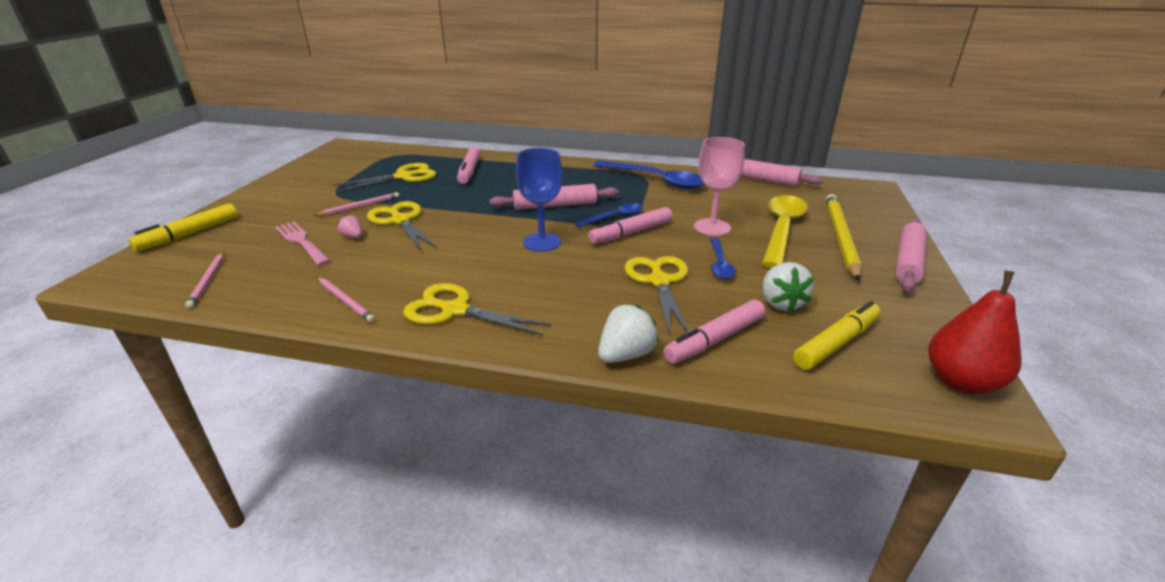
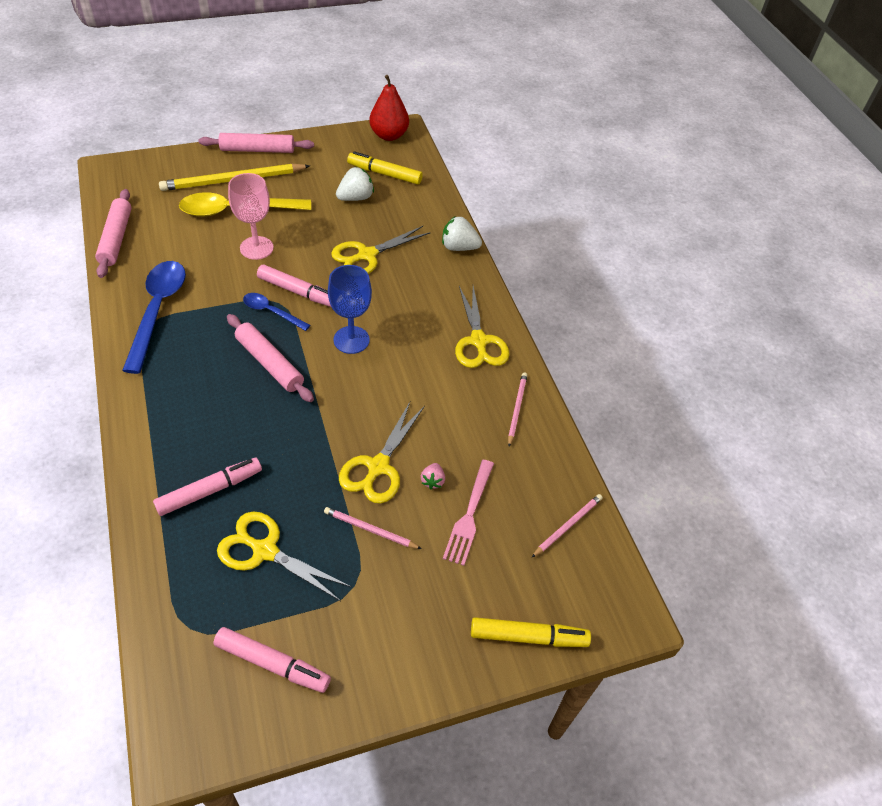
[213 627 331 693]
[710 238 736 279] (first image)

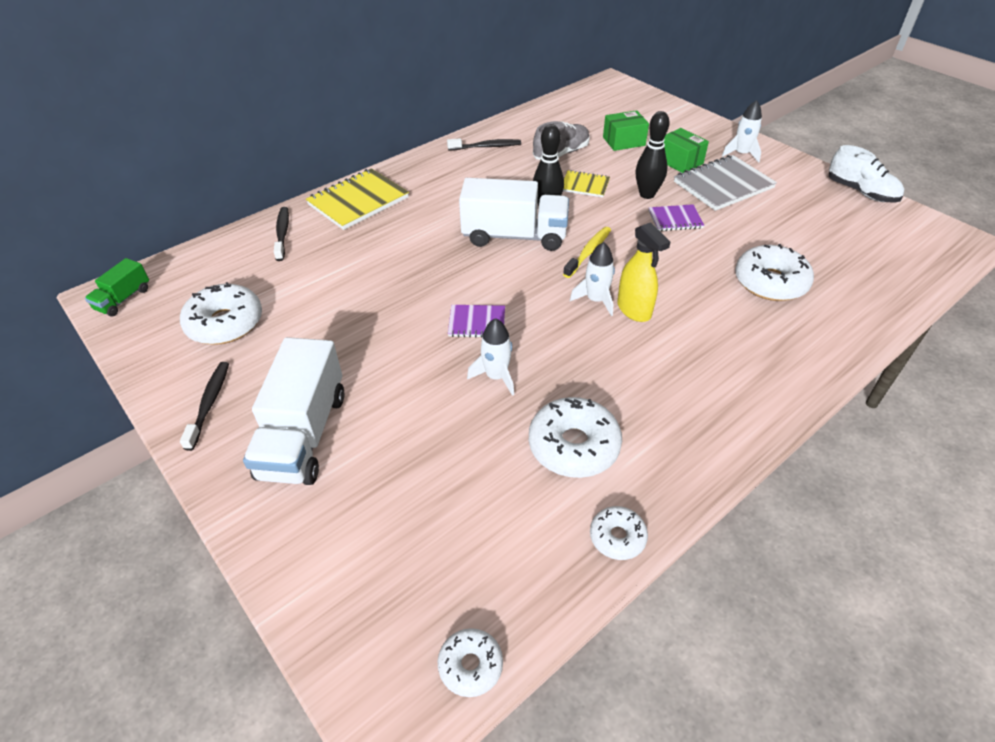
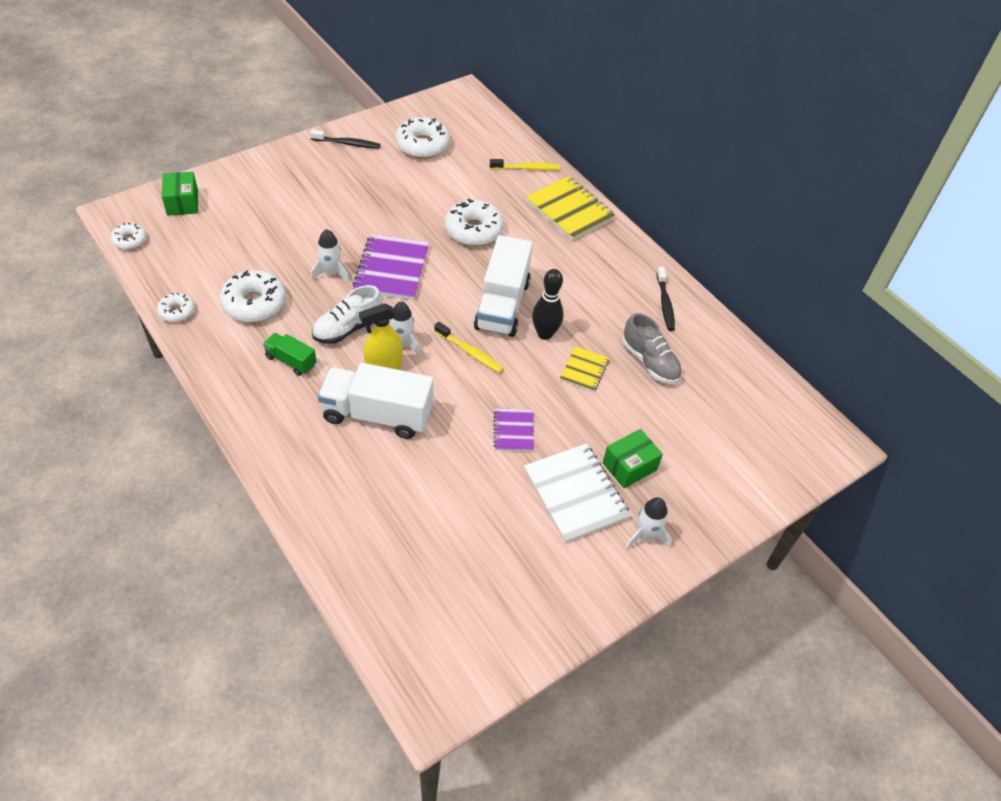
[263 333 316 376]
[318 363 433 439]
[490 159 560 170]
[353 234 429 300]
[162 172 198 216]
[636 111 669 199] (first image)
[524 444 631 543]
[445 199 504 246]
[312 285 383 344]

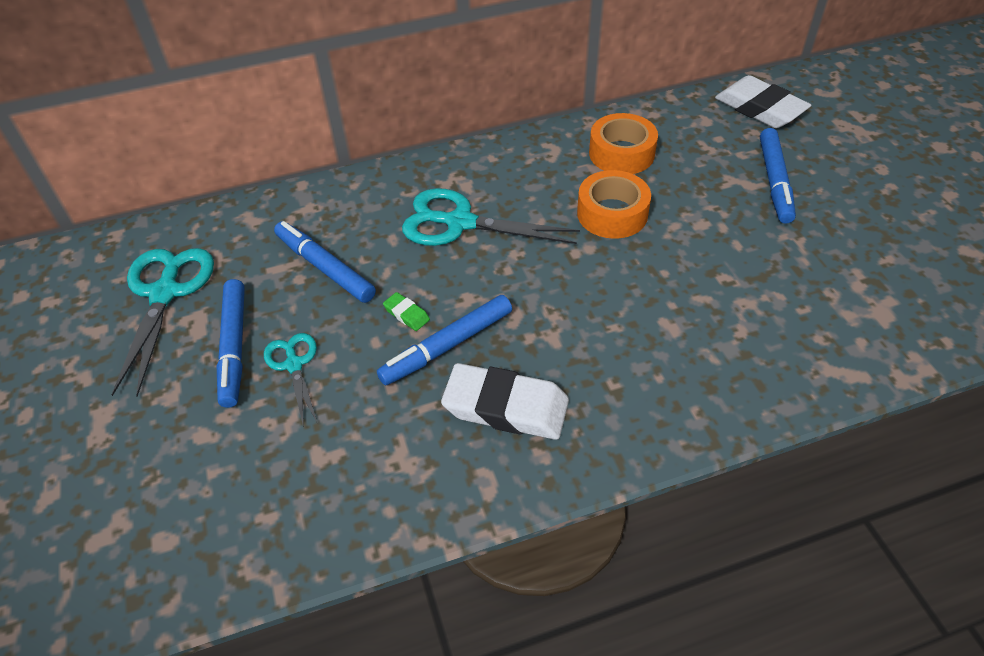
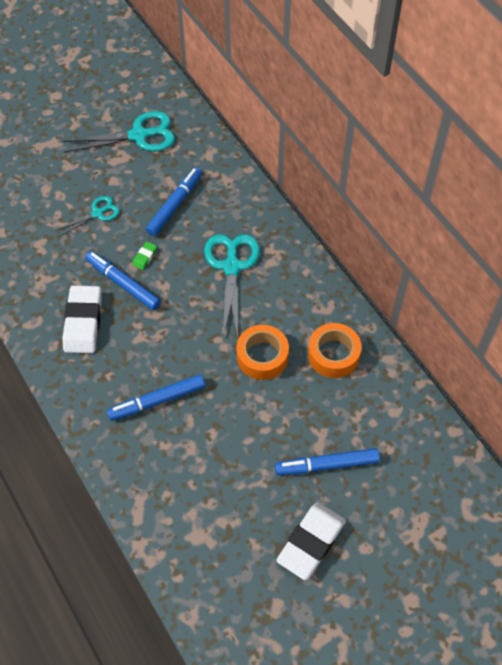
[107 374 205 421]
[276 502 346 580]

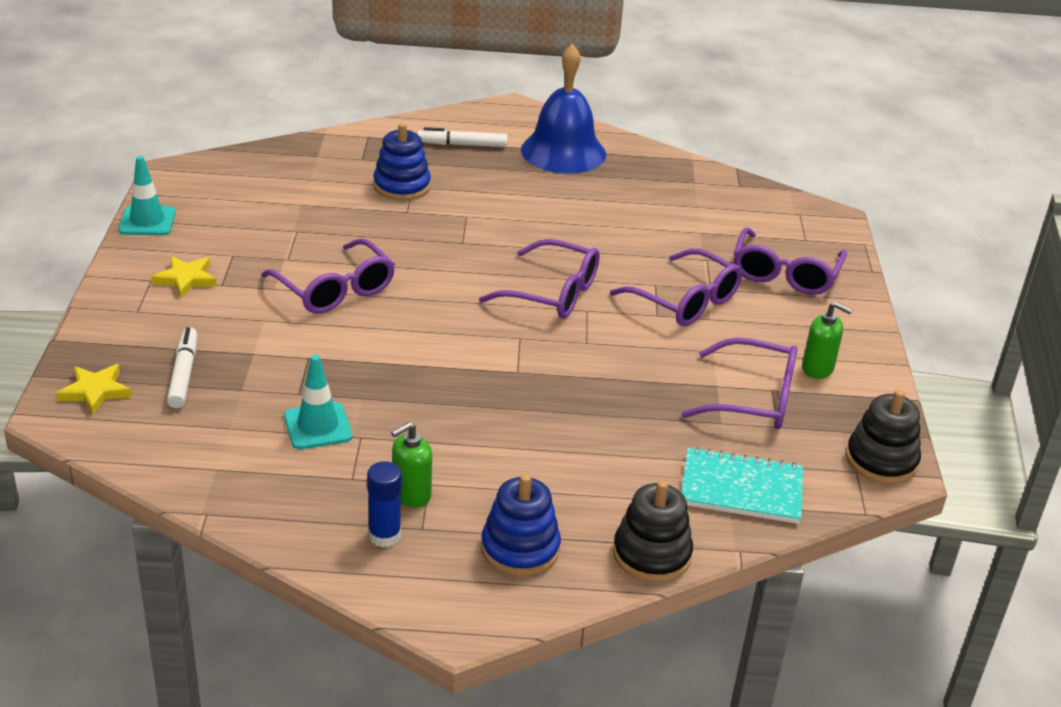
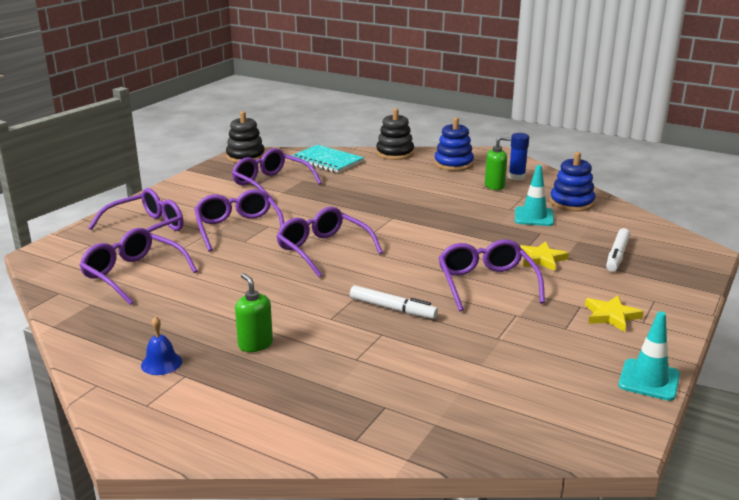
[520 241 569 271]
[550 152 595 212]
[350 285 438 319]
[141 316 182 375]
[235 273 273 352]
[79 228 197 305]

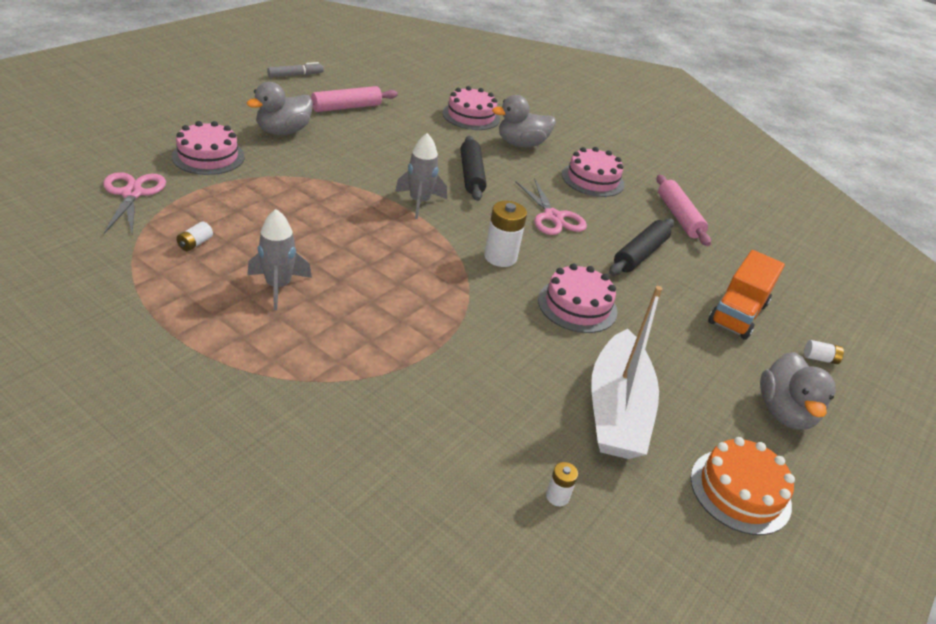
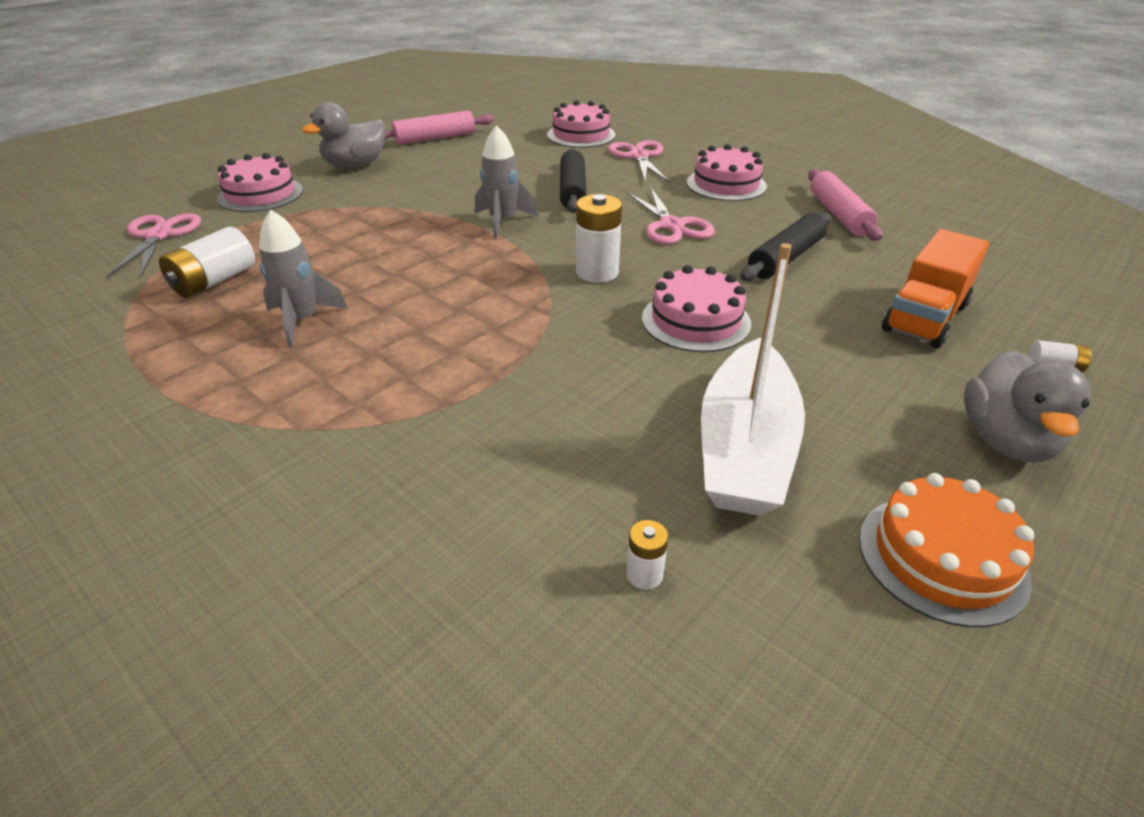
[159 227 255 298]
[267 62 324 78] (first image)
[608 140 670 183]

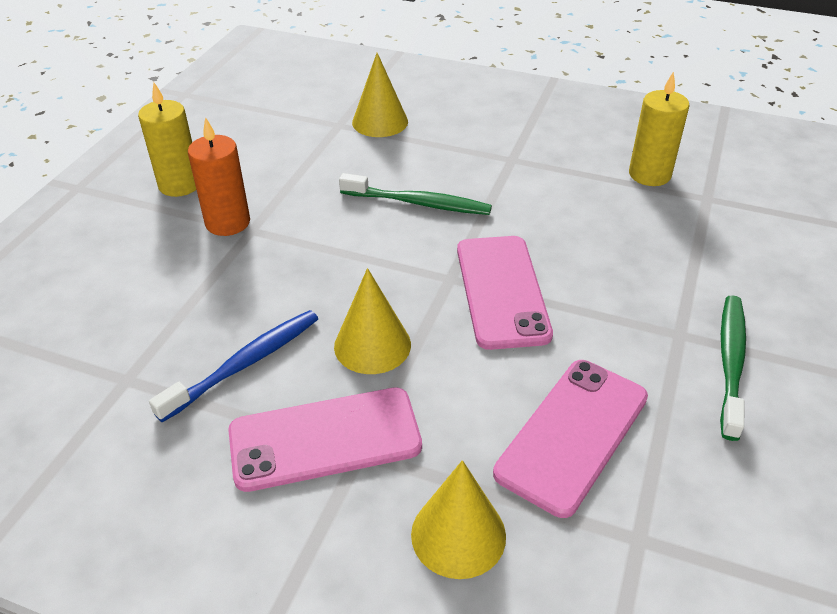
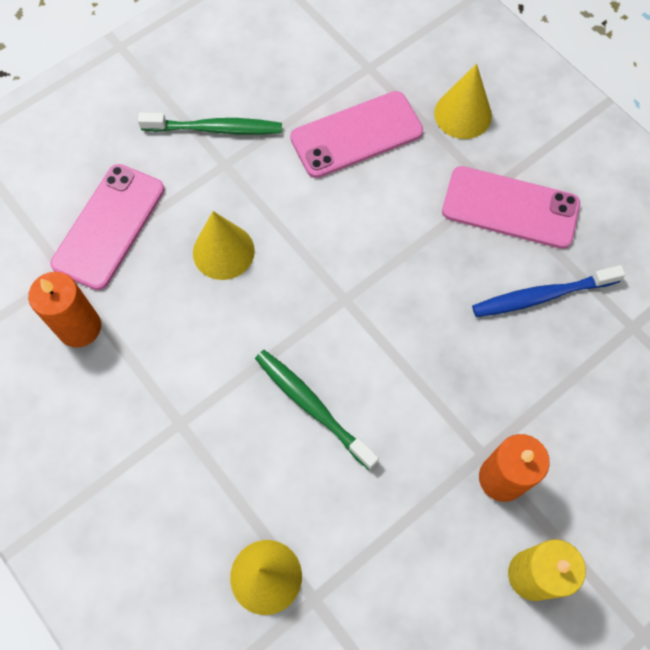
[193 211 255 280]
[50 164 164 290]
[28 272 101 348]
[138 112 282 135]

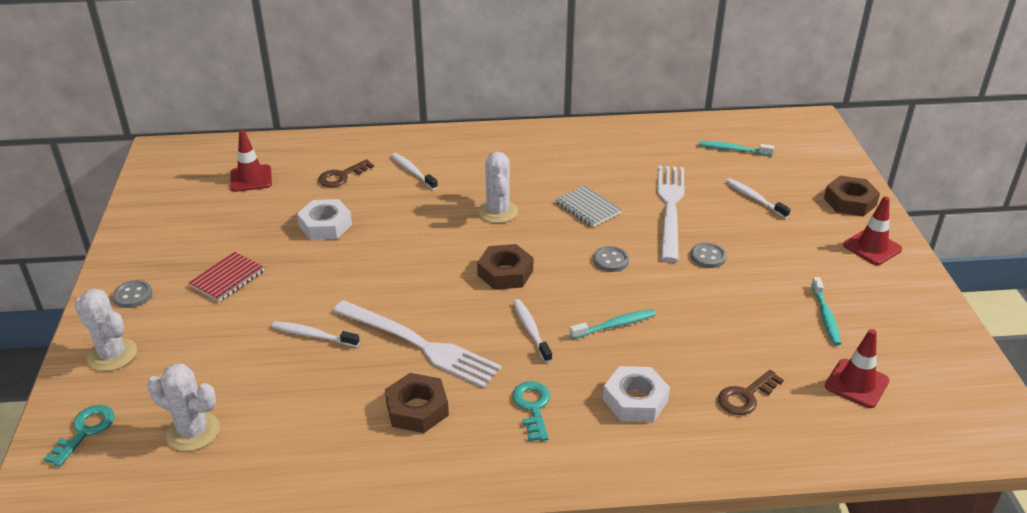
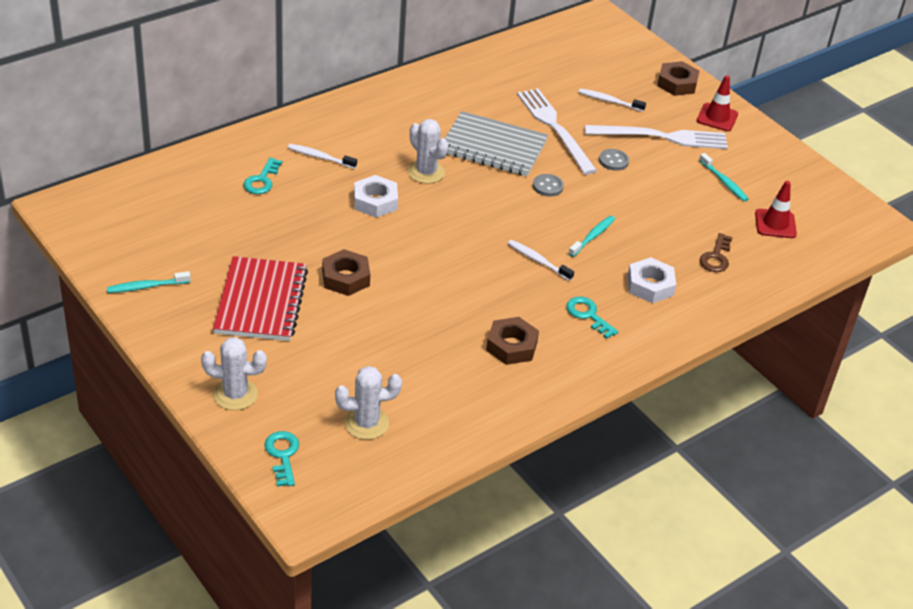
[113 280 152 308] (first image)
[213 256 308 341]
[230 130 272 192] (first image)
[272 321 360 347] (first image)
[354 175 398 218]
[244 158 282 194]
[585 125 728 149]
[322 249 370 296]
[445 111 548 176]
[107 271 191 293]

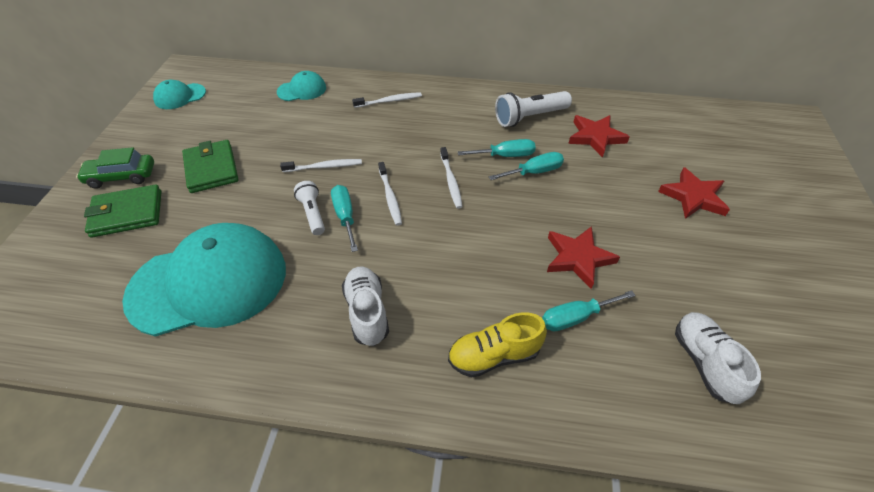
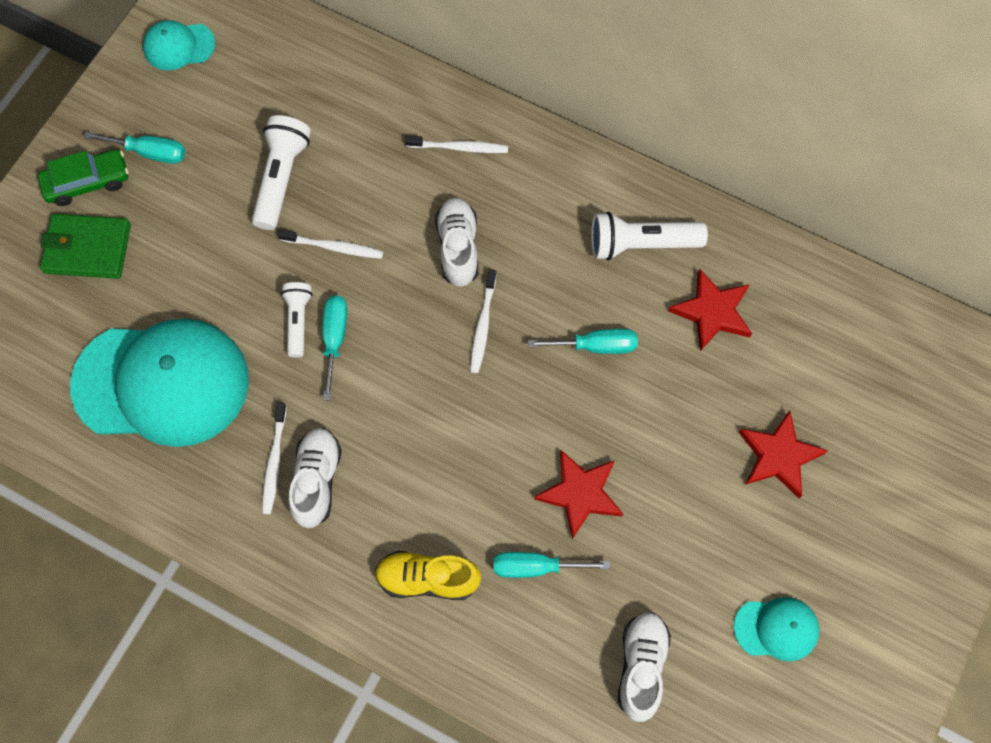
[38 149 129 206]
[182 140 239 193] (first image)
[734 597 820 661]
[262 402 287 514]
[84 132 185 164]
[252 115 311 230]
[435 198 479 287]

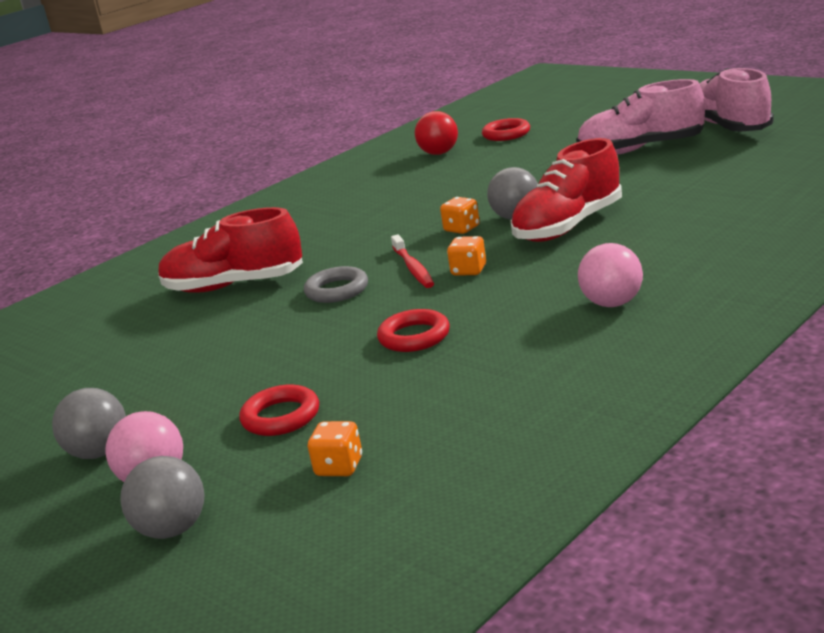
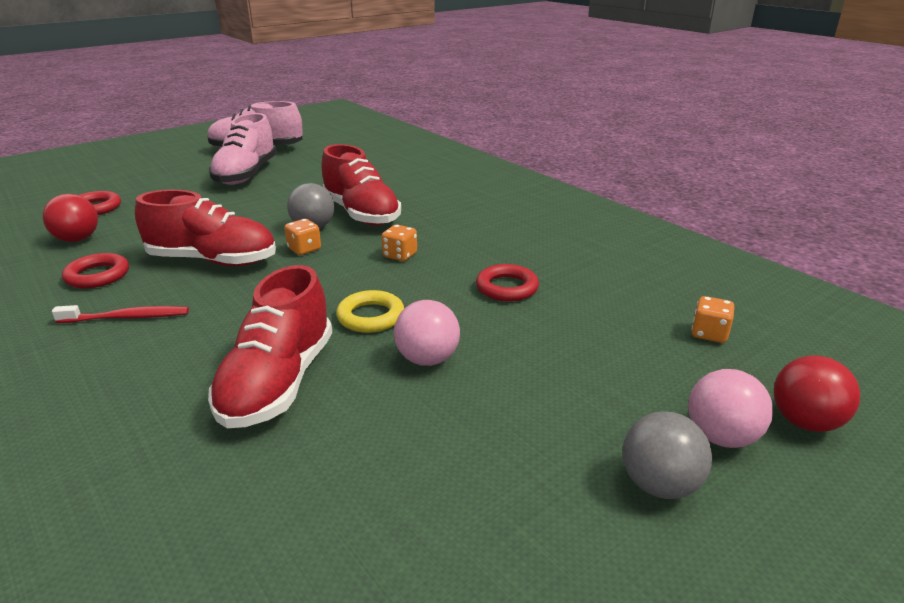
[774 356 860 432]
[62 253 129 289]
[336 290 404 333]
[52 305 189 323]
[394 300 460 366]
[135 190 276 266]

